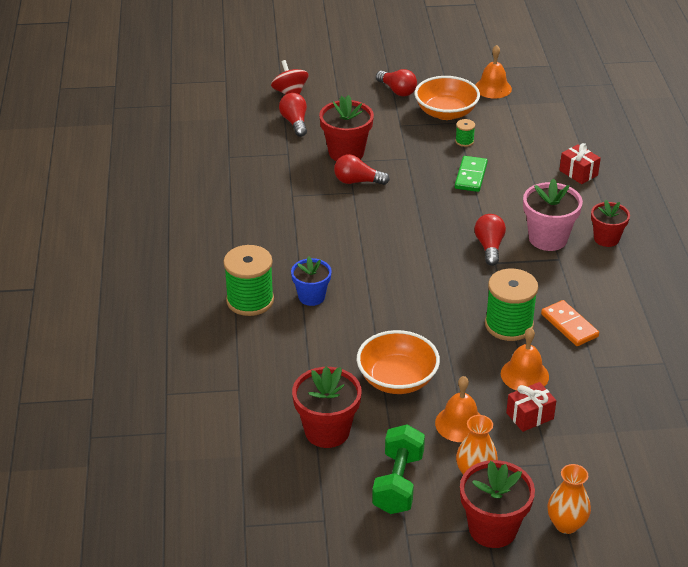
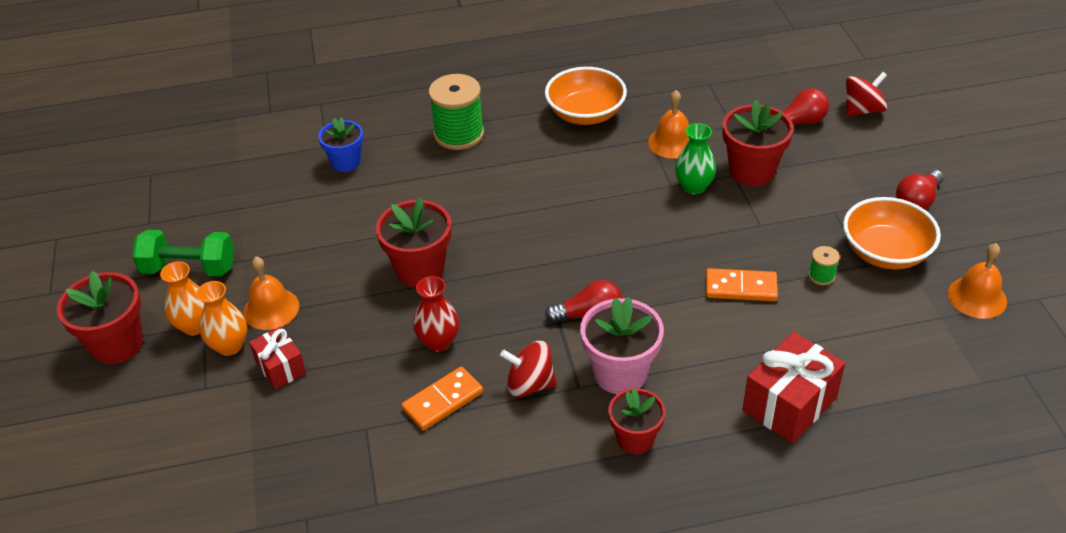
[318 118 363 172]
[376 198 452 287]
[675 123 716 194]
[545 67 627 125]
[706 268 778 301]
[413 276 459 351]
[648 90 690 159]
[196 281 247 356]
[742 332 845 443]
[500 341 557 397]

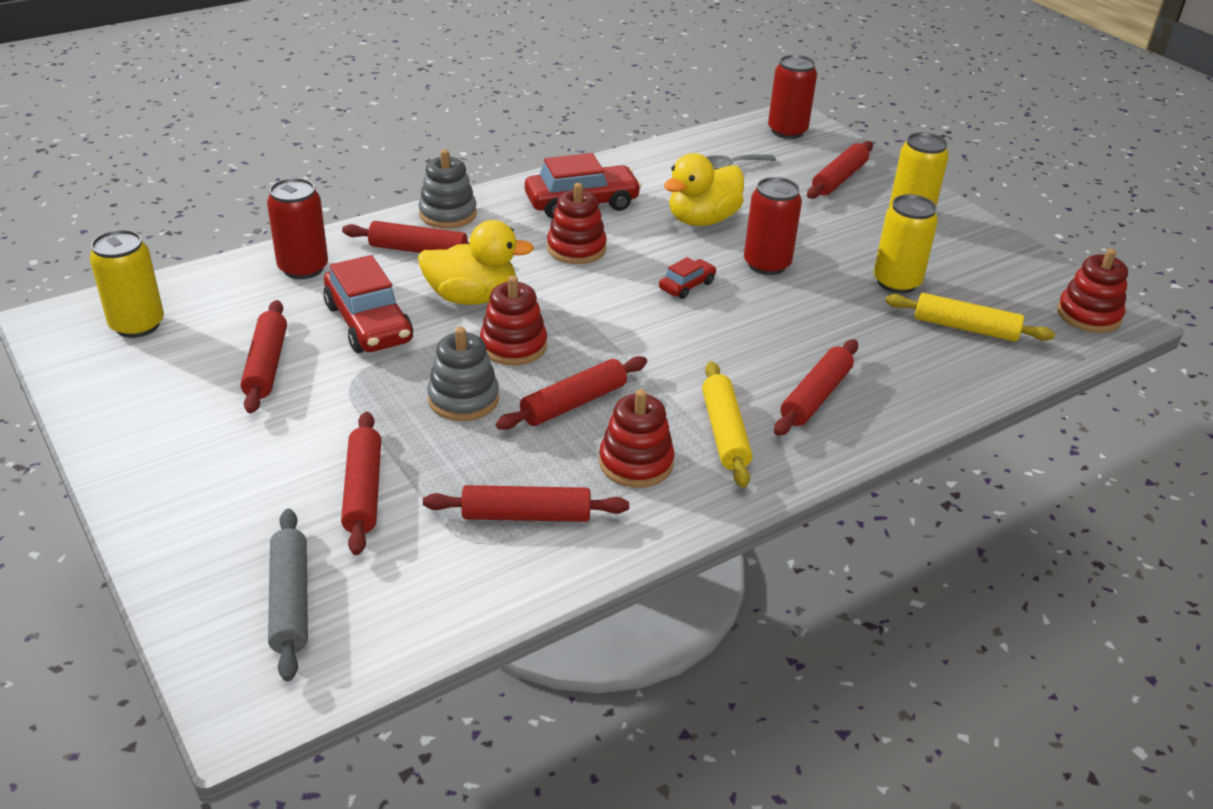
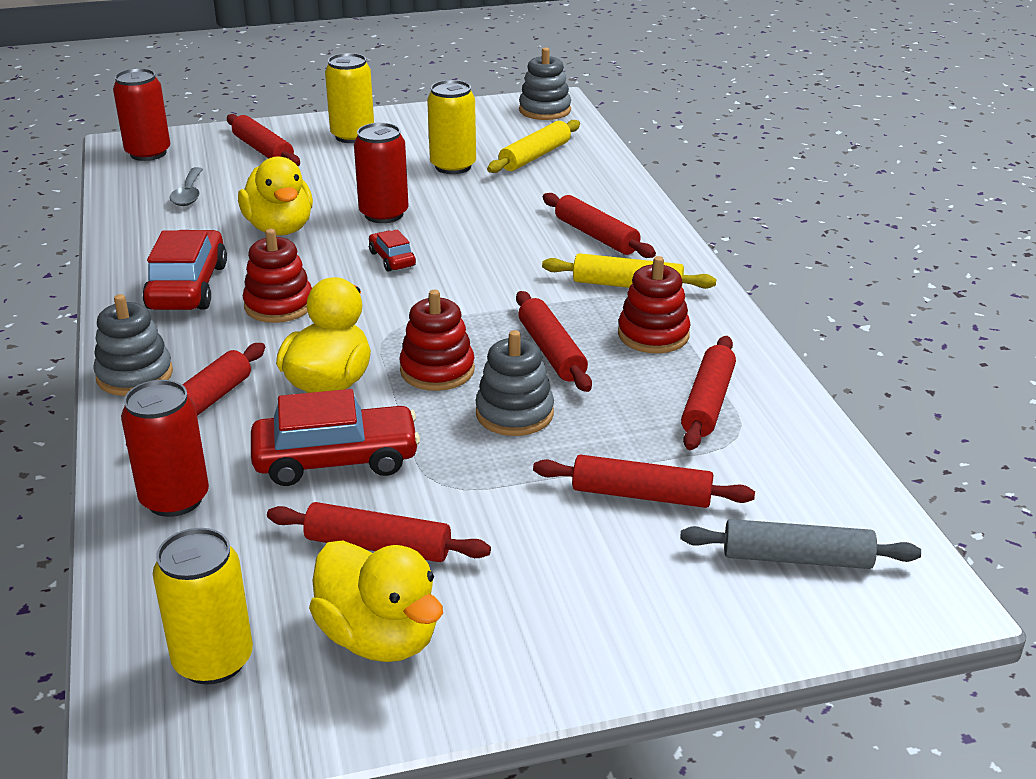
[519 48 571 120]
[309 540 443 662]

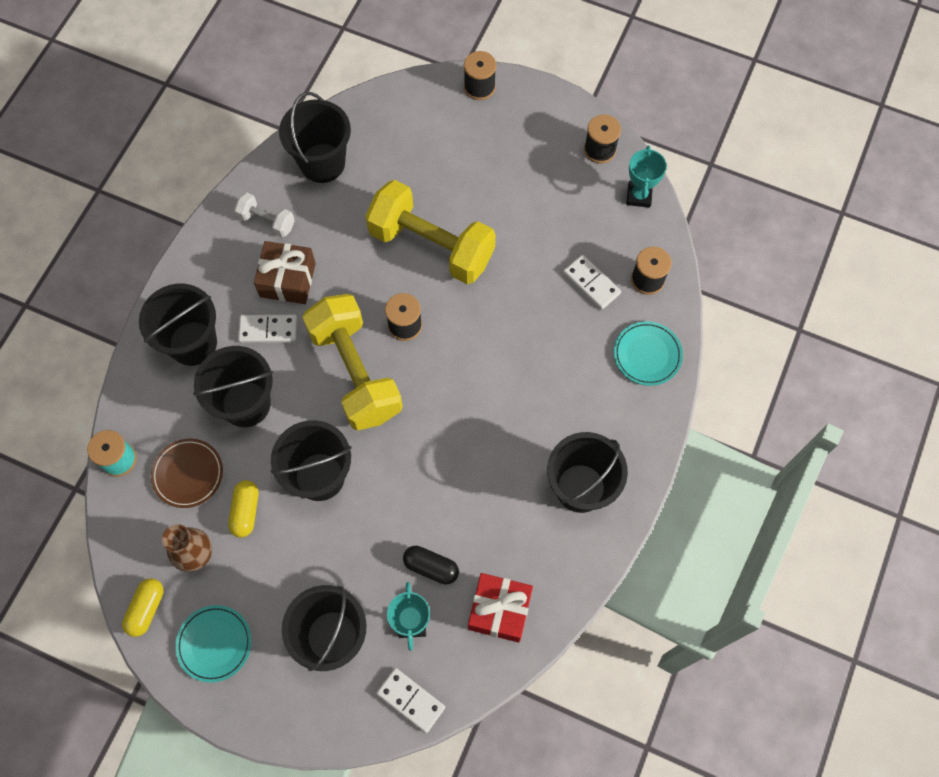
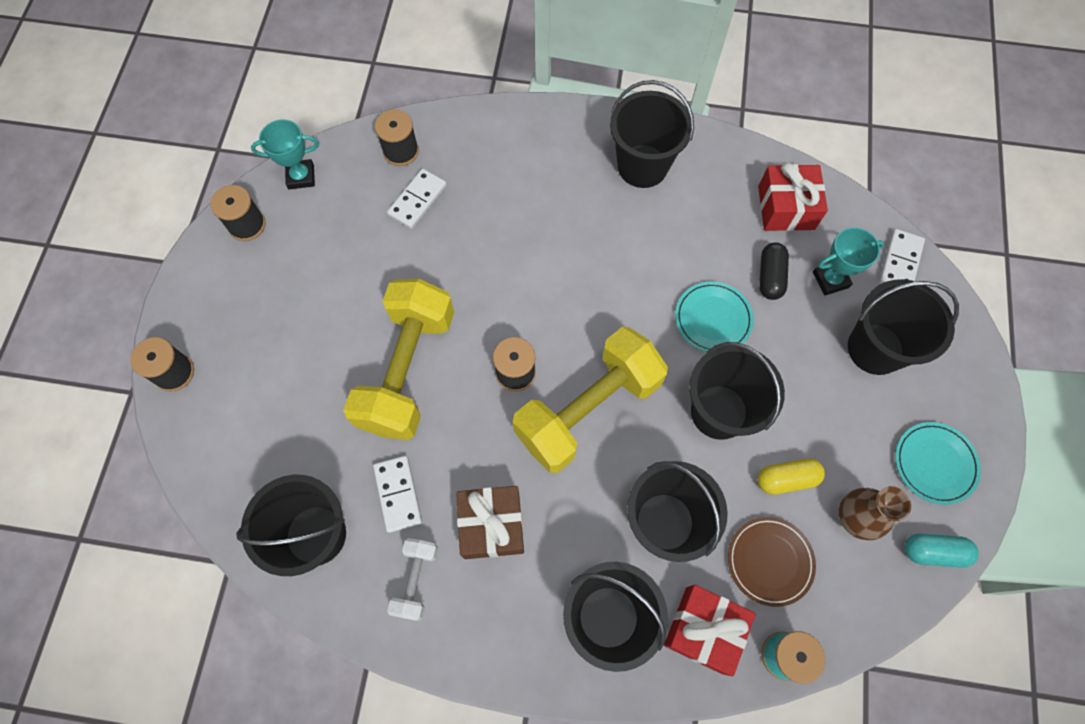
[905 534 979 568]
[373 456 422 533]
[675 281 754 352]
[664 585 756 677]

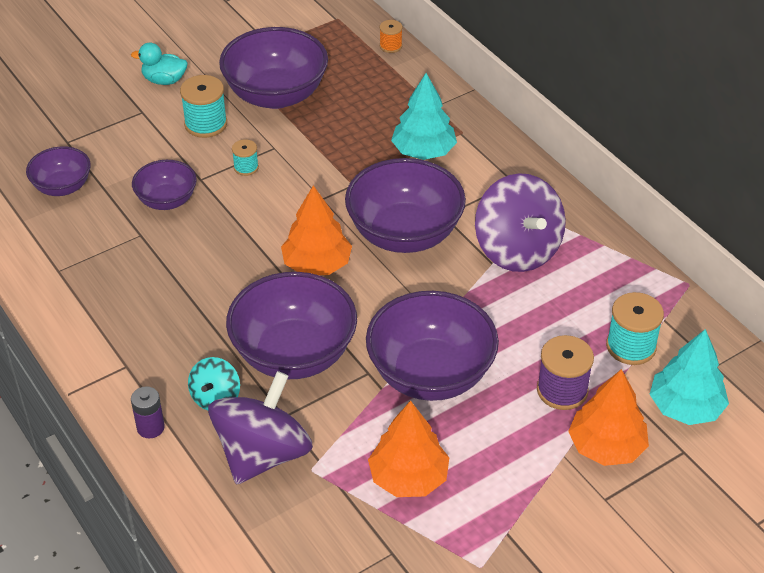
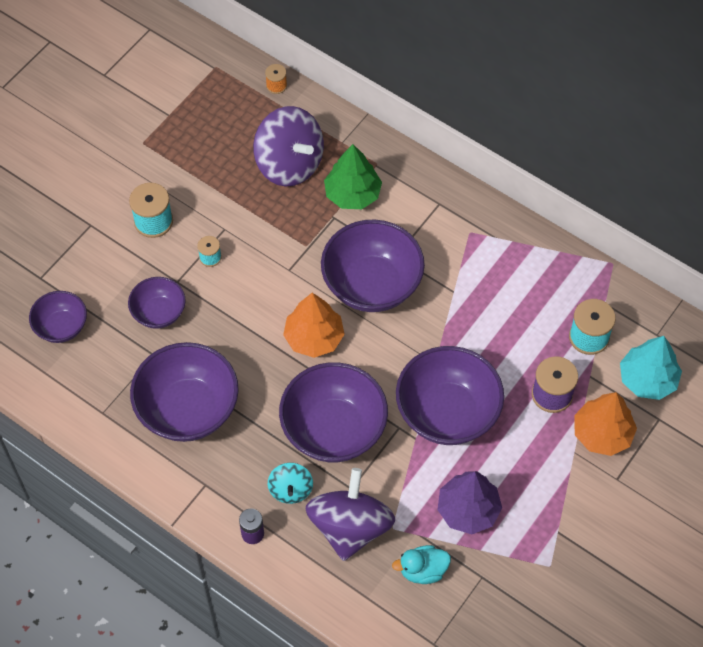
[392 545 451 584]
[130 342 239 442]
[437 471 502 534]
[324 144 382 209]
[253 106 324 187]

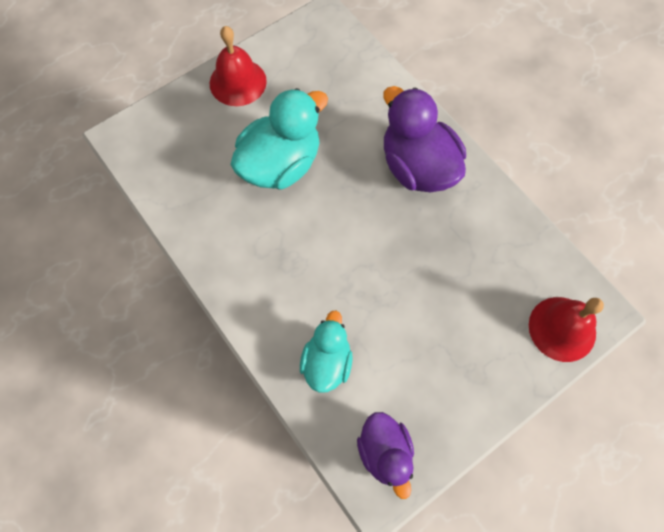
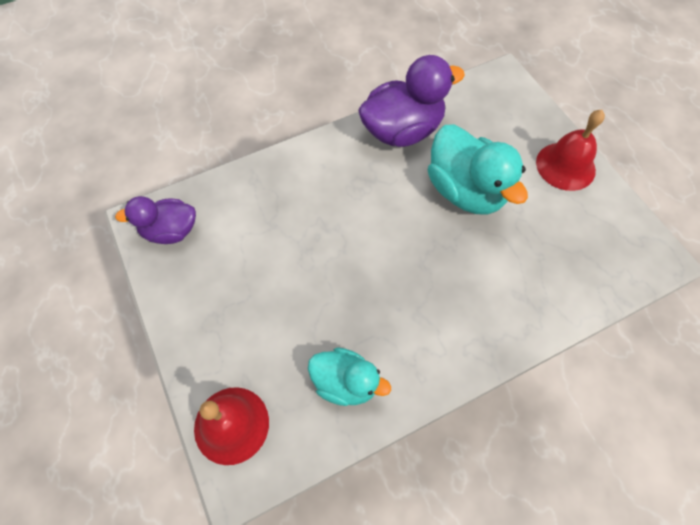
[308 348 391 406]
[358 55 465 147]

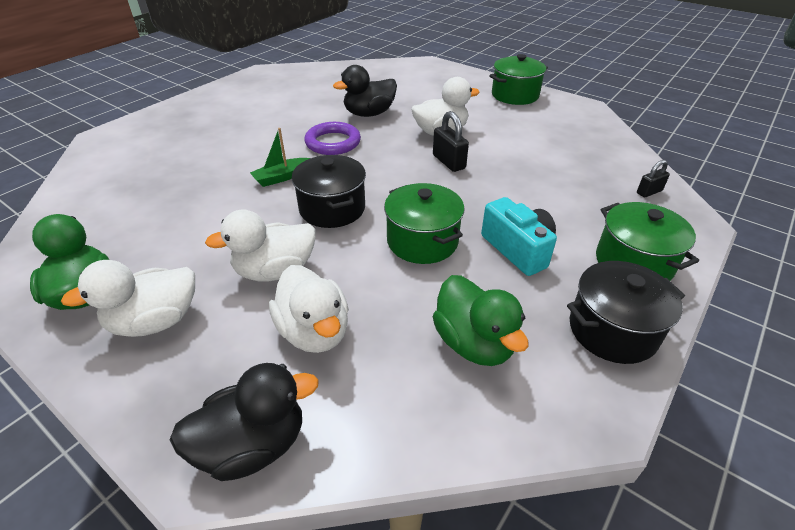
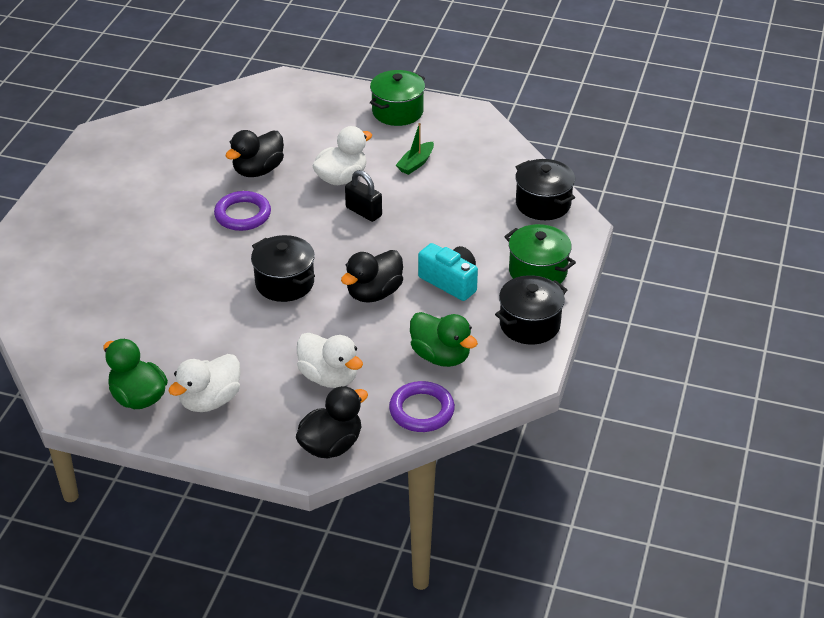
[205 209 315 281] (first image)
[396 123 434 175]
[341 250 403 303]
[515 159 575 220]
[389 381 455 432]

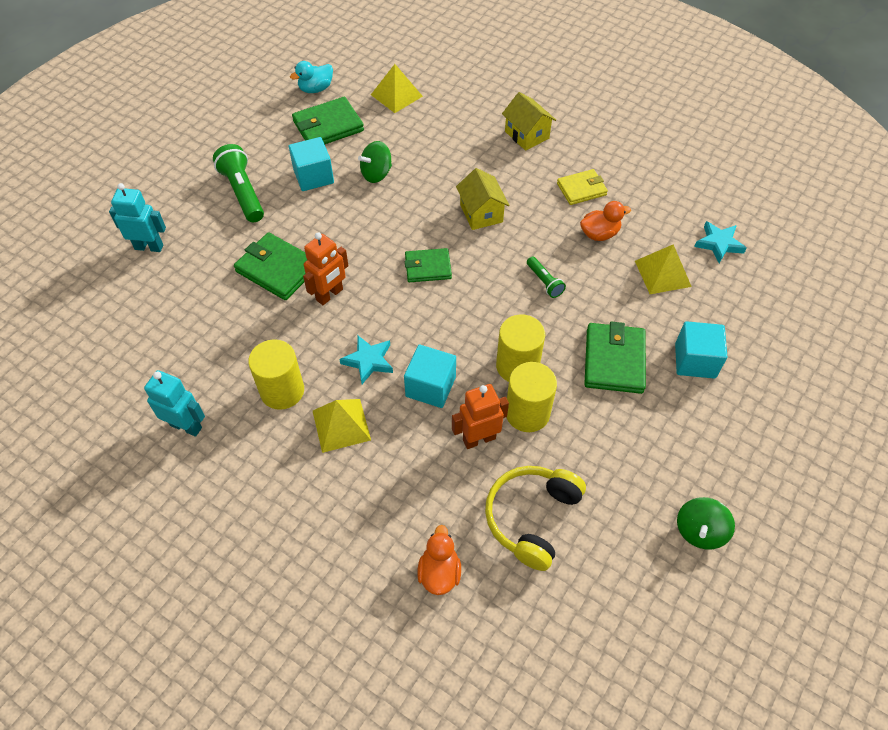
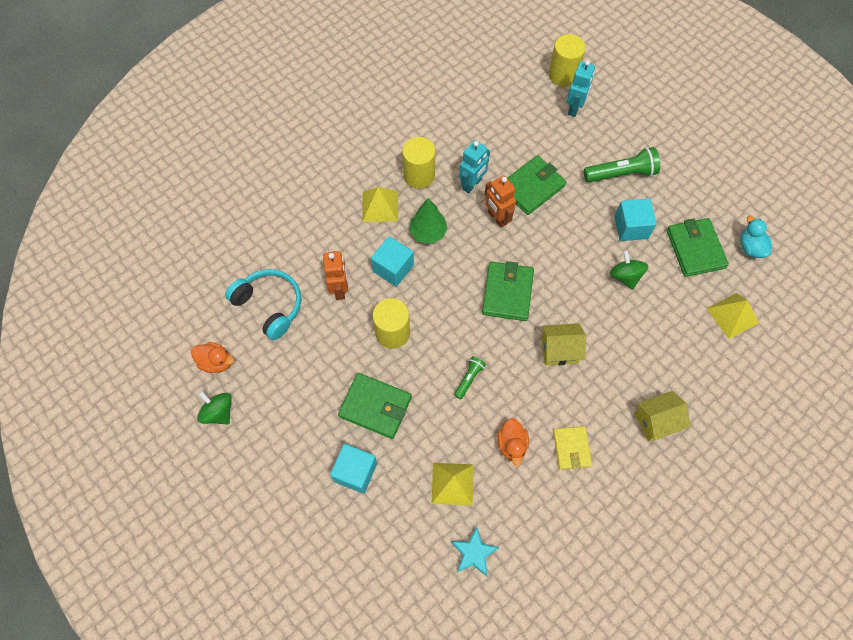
[459 140 490 194]
[409 198 448 244]
[482 261 534 321]
[191 342 234 373]
[225 269 301 340]
[549 34 586 87]
[454 356 486 399]

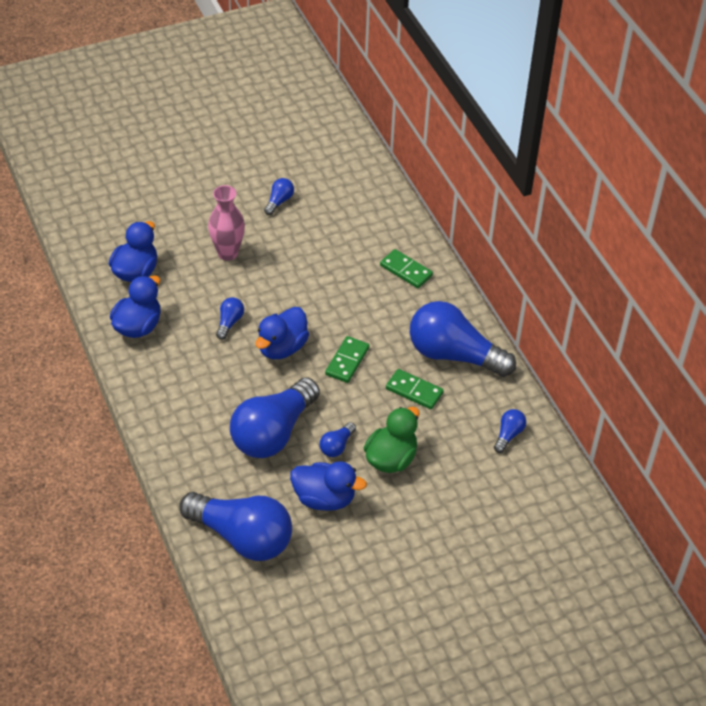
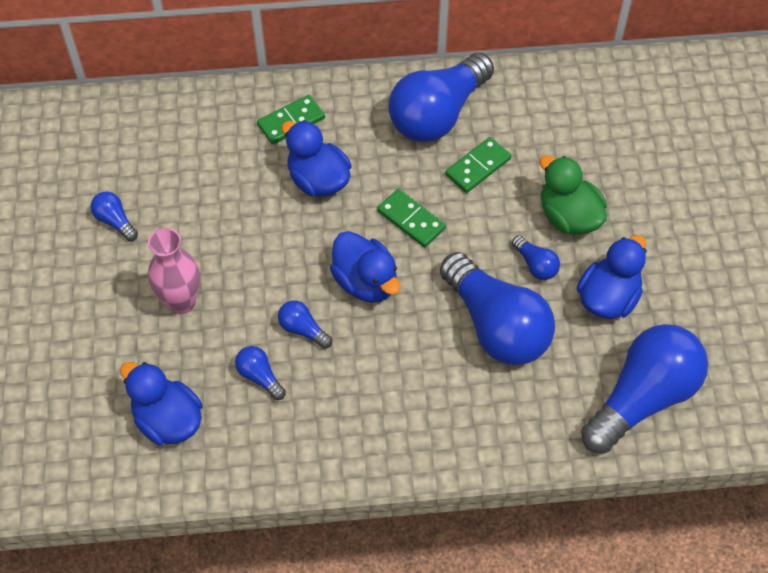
[282 120 351 197]
[235 346 286 400]

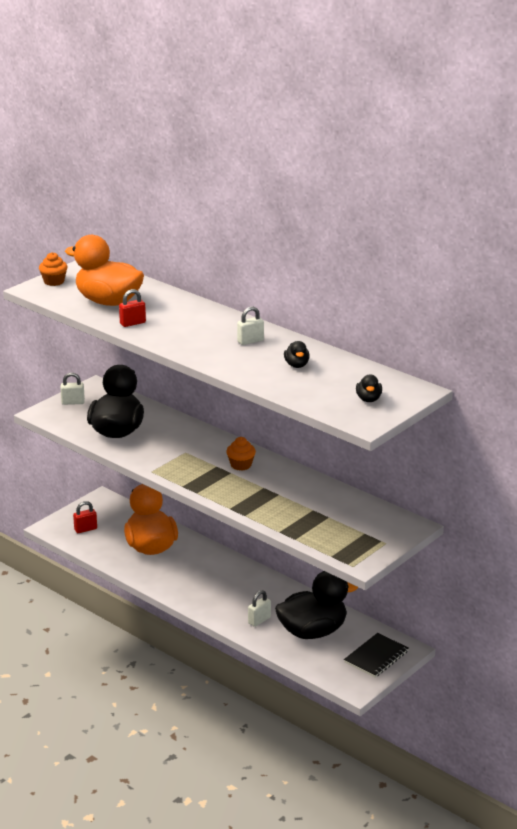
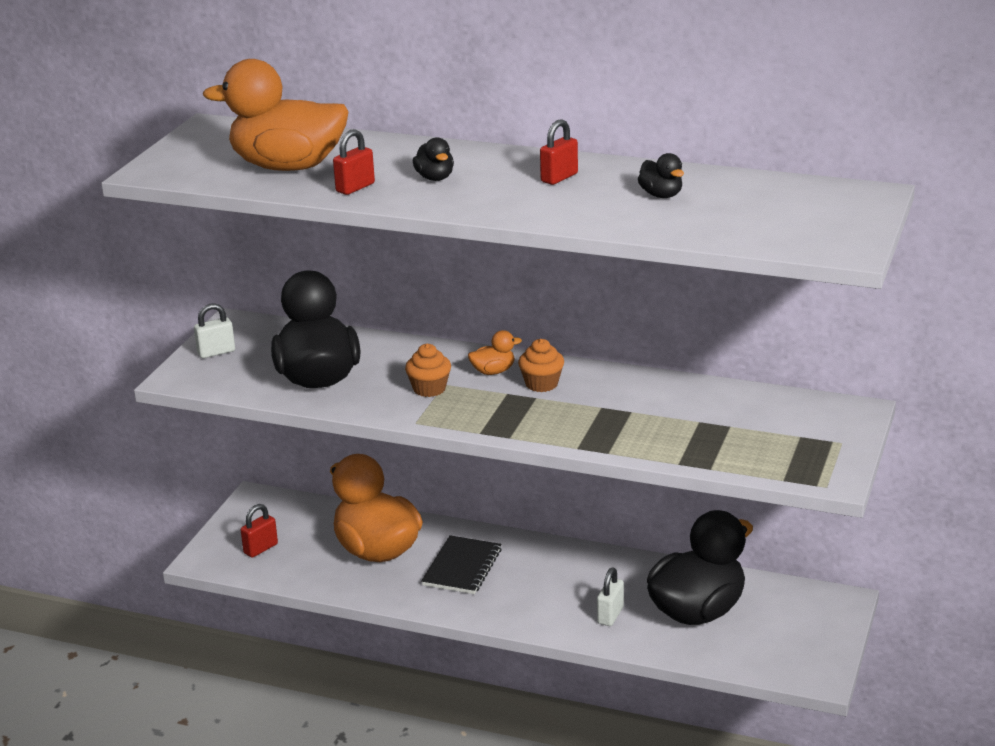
[405 344 451 397]
[540 119 578 185]
[421 535 502 594]
[413 137 454 181]
[468 330 522 375]

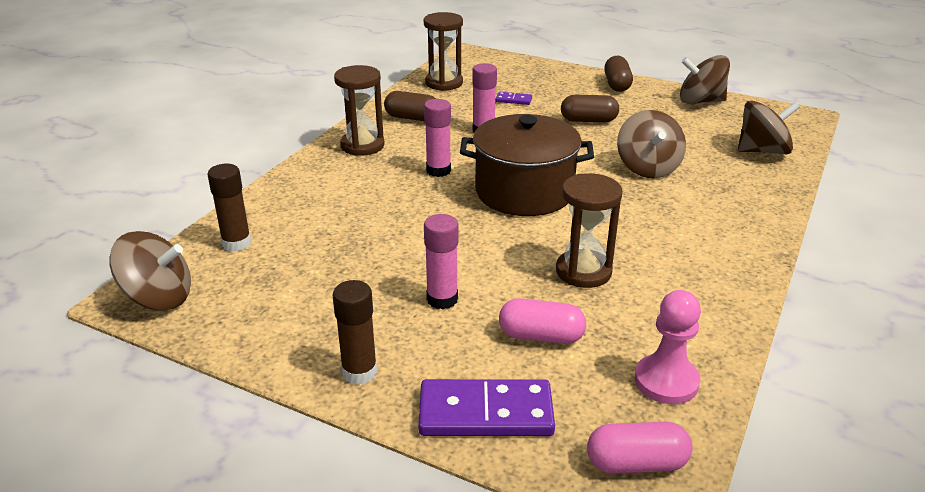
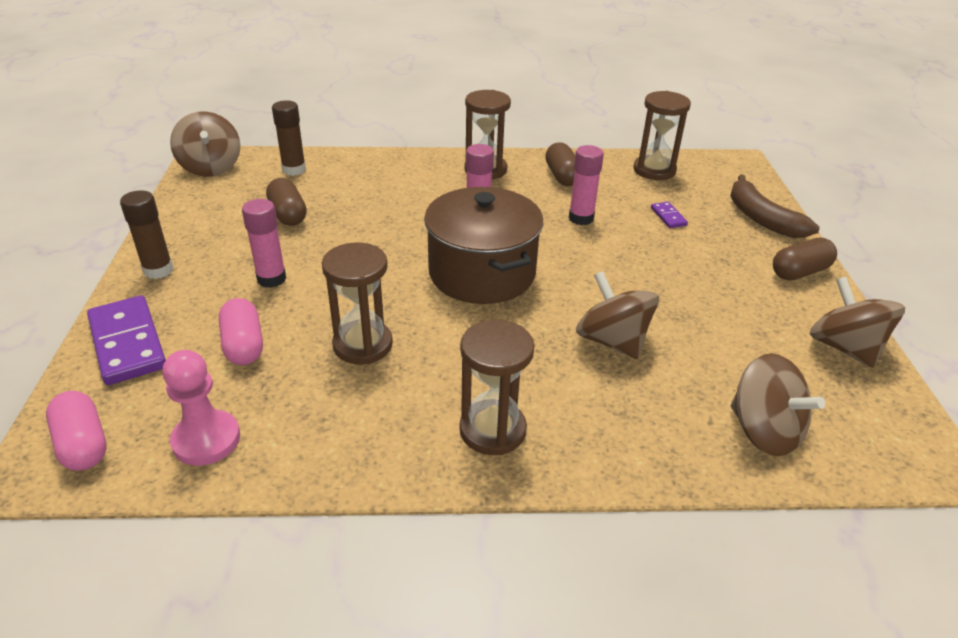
[266 178 307 226]
[576 271 659 359]
[459 320 534 455]
[730 174 820 238]

